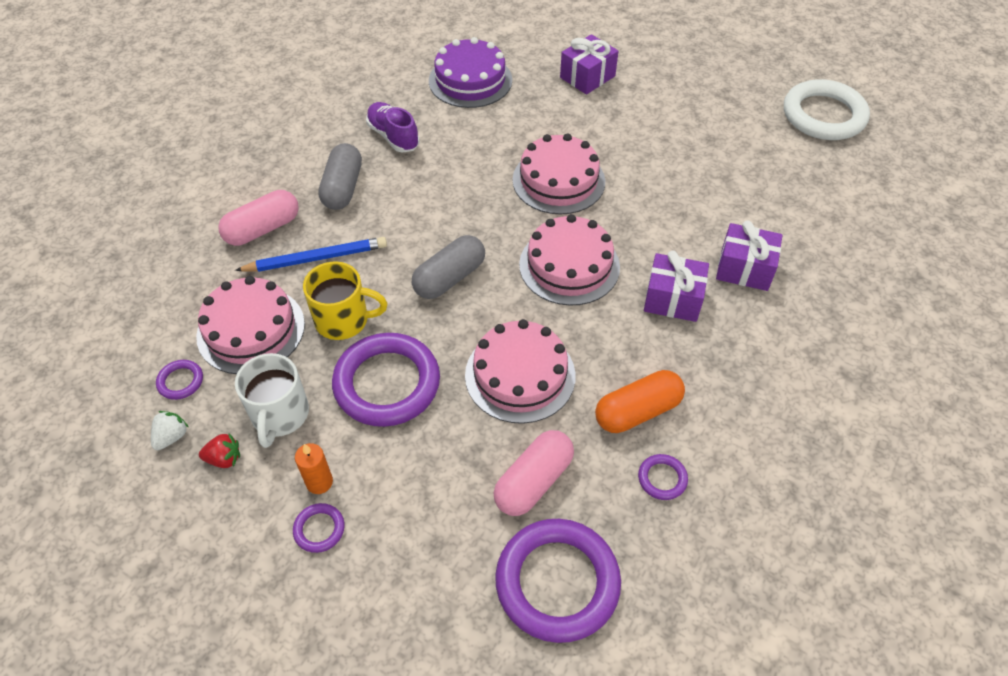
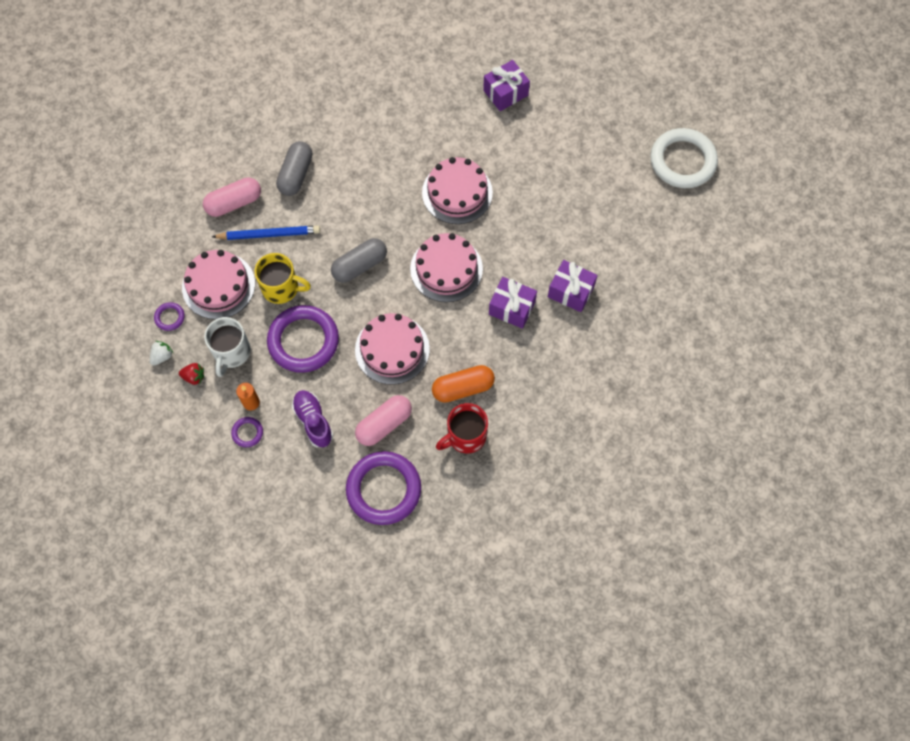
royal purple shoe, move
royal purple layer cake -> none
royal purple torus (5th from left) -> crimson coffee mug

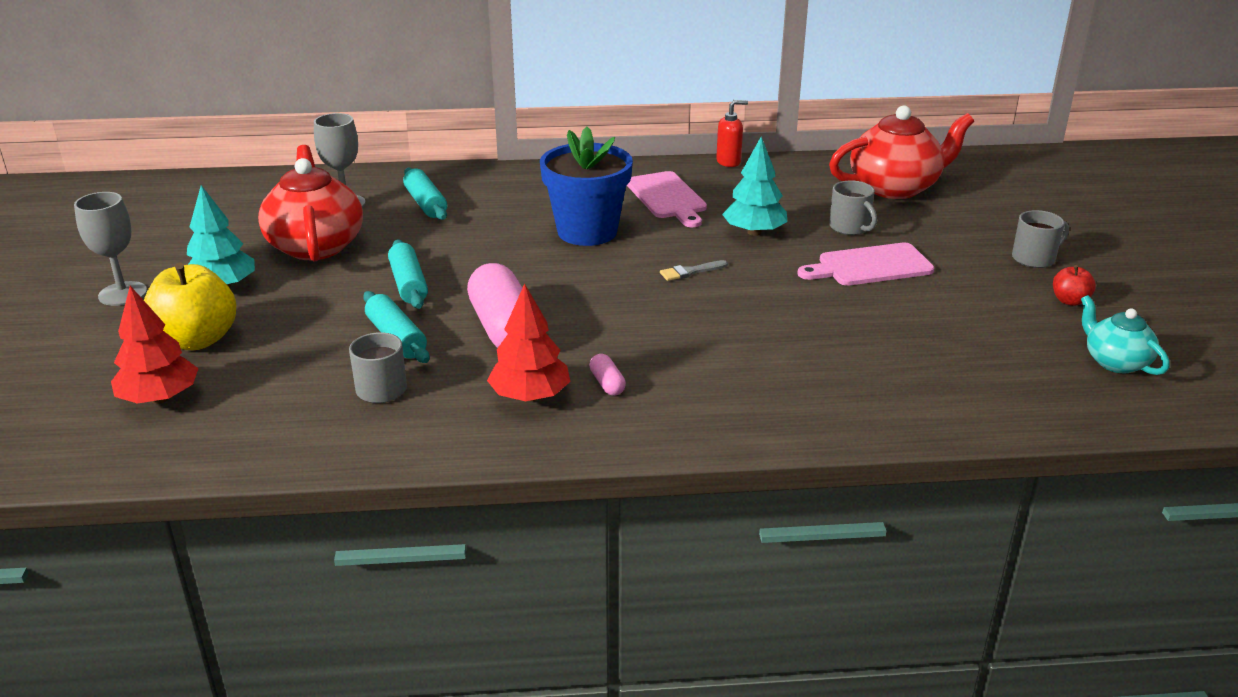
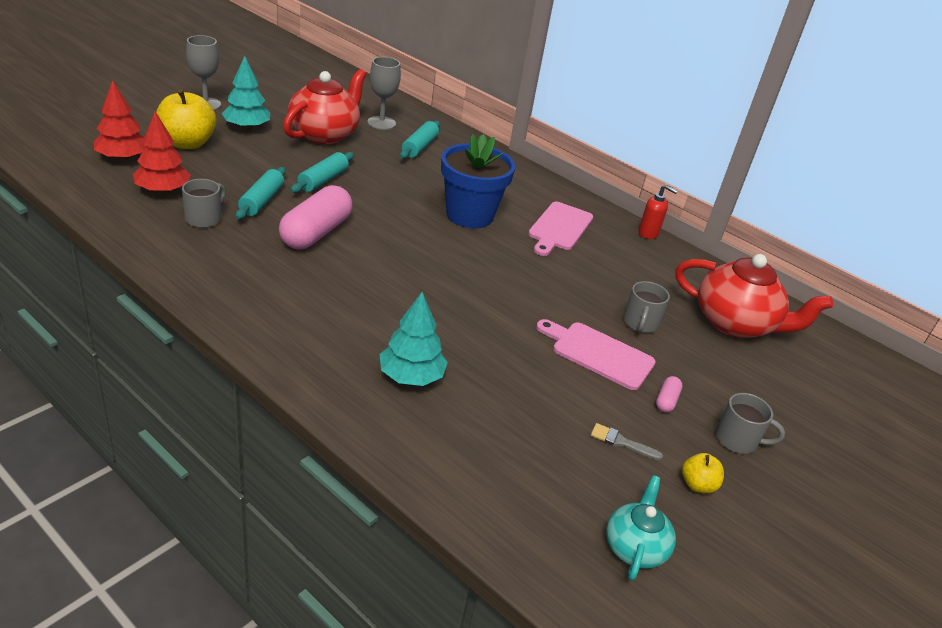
crimson tree (2nd from left), move
rosy pill (2nd from left), move
ash-grey paintbrush, move
turquoise tree (2nd from left), move
crimson apple -> yellow apple (2nd from left)

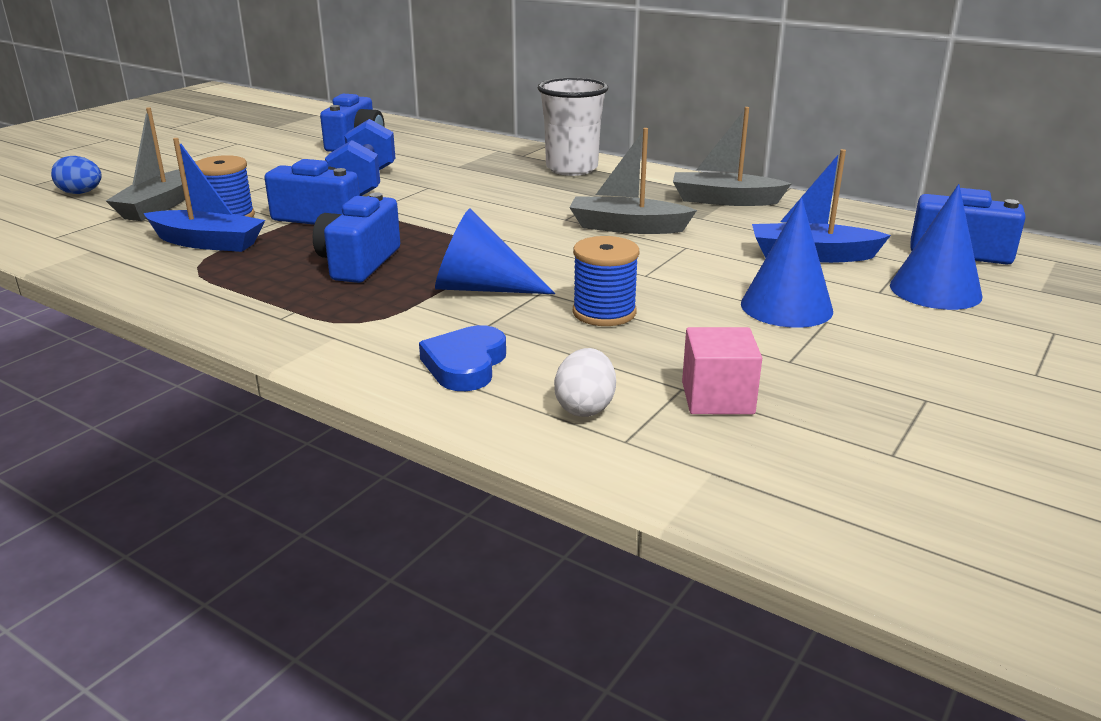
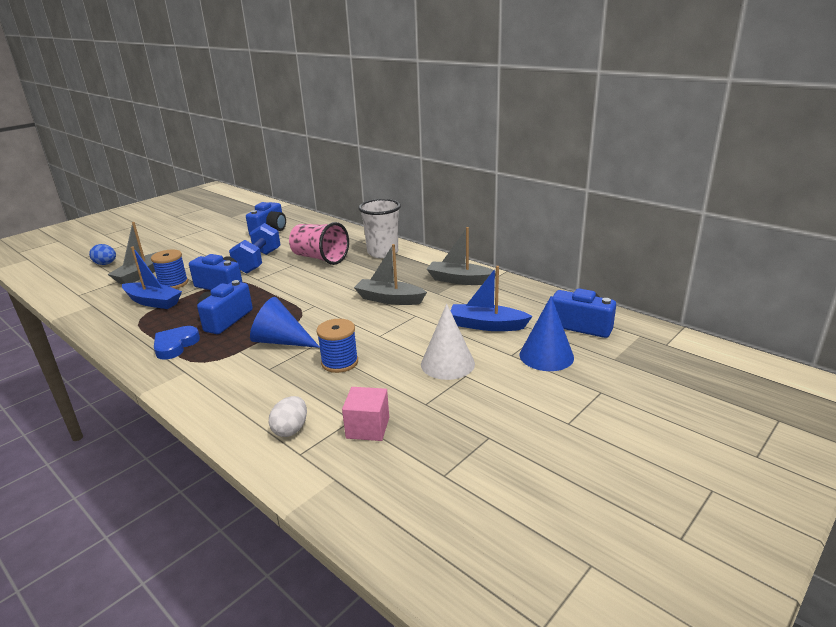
blue heart, move
blue cone shape (2nd from left) -> pure white cone shape
none -> rosy cup

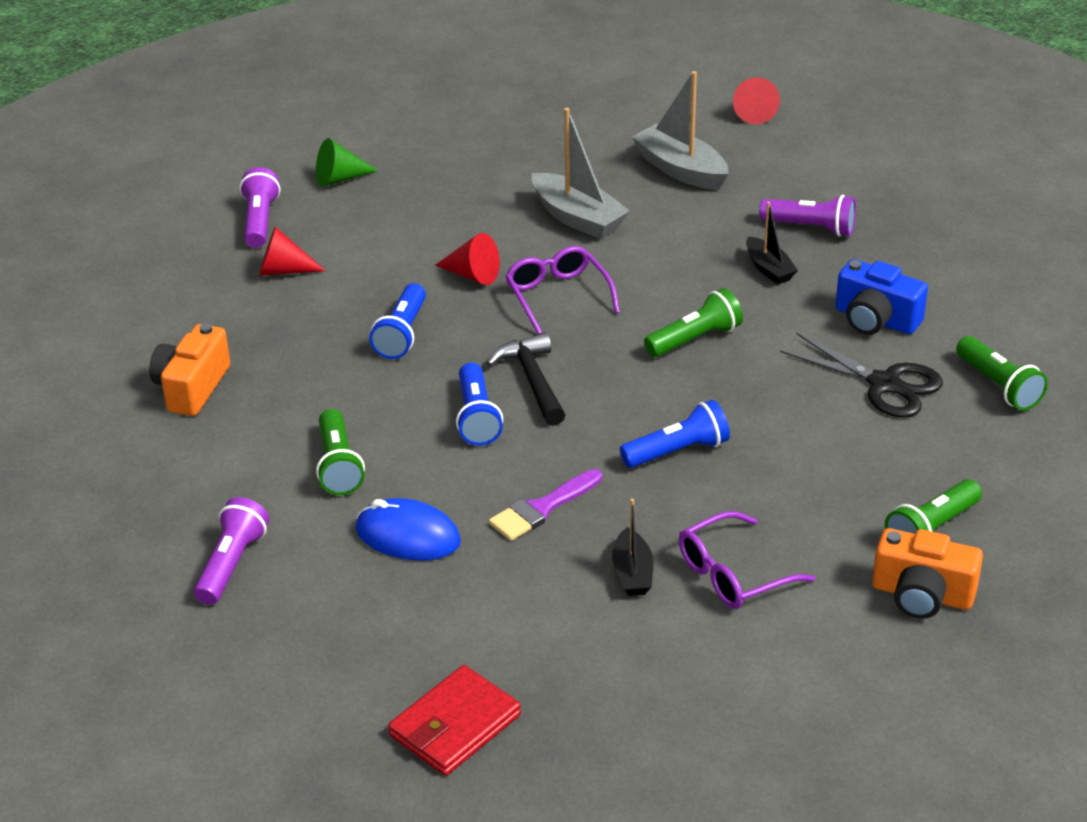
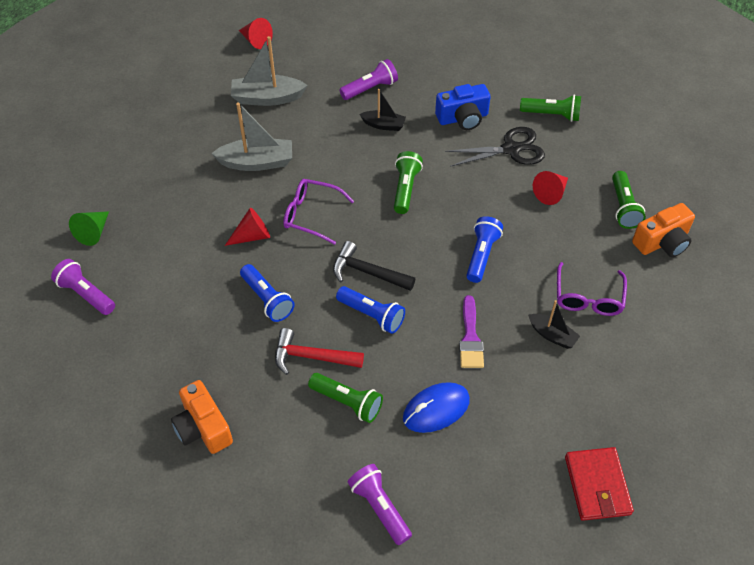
crimson cone shape (1st from left in the first image) -> crimson cone shape (3rd from left), move
none -> crimson carpenter's hammer

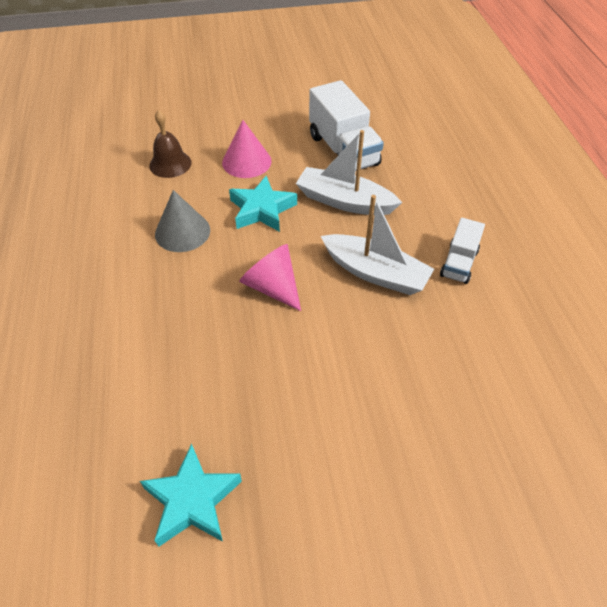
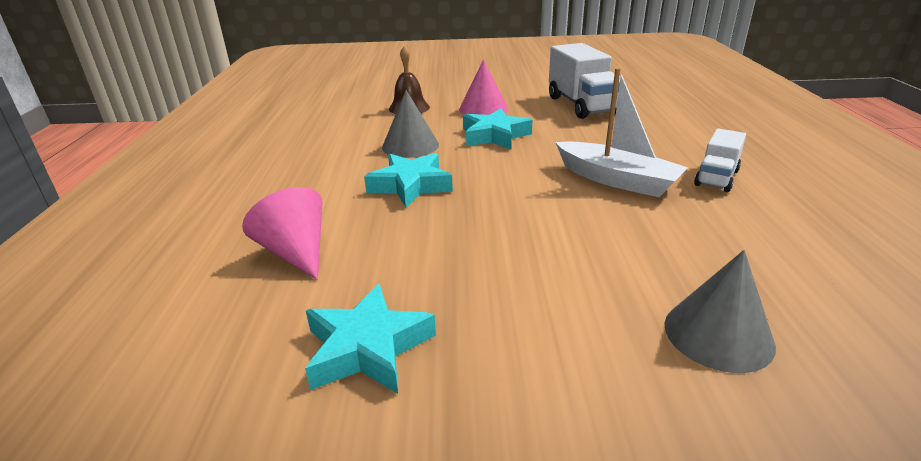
rosy cone shape (2nd from left in the first image) -> rosy cone shape (1st from left), move
pure white boat (1st from left) -> none
none -> turquoise star shape (2nd from left)
none -> ash-grey cone shape (2nd from left)

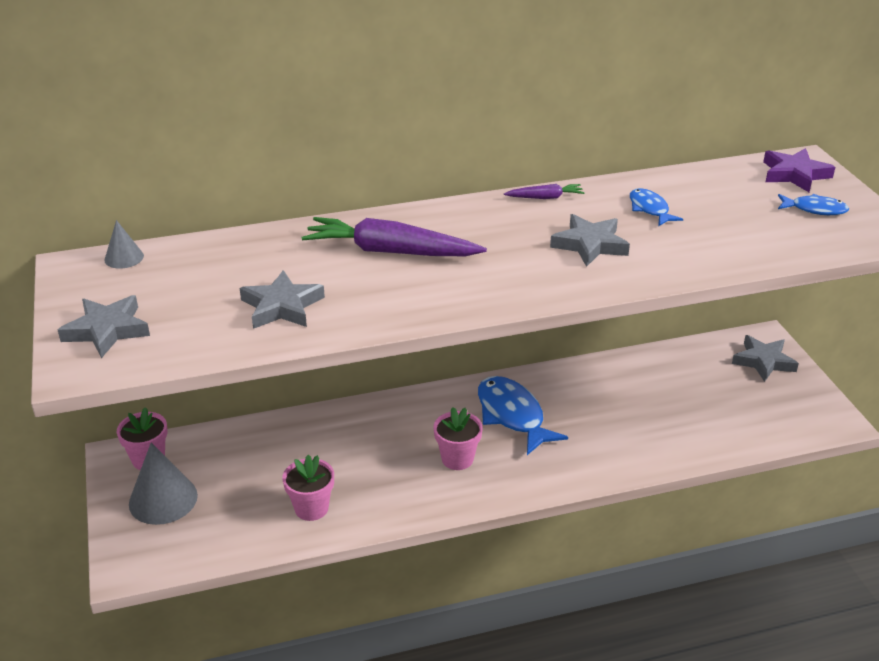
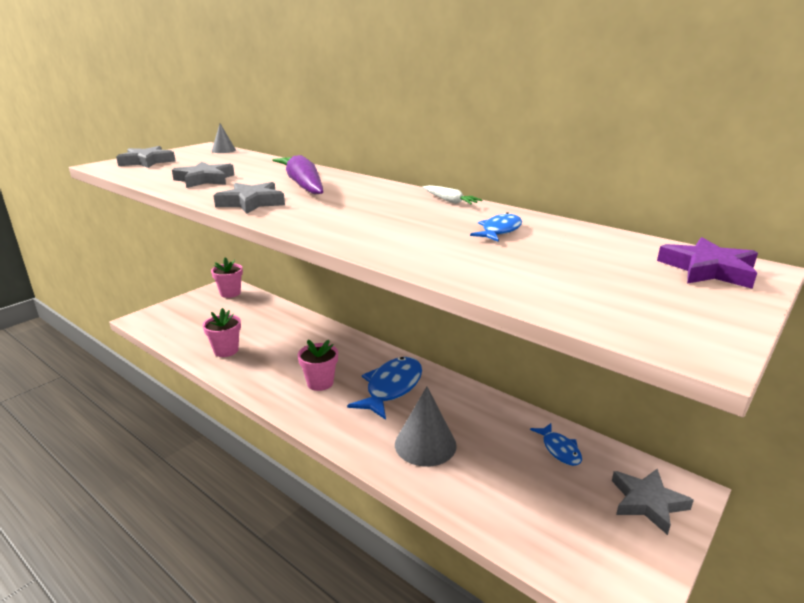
ash-grey cone shape (2nd from left), move
royal purple toy carrot (2nd from left) -> pure white toy carrot
ash-grey star shape (3rd from left), move
blue fish figure (3rd from left), move

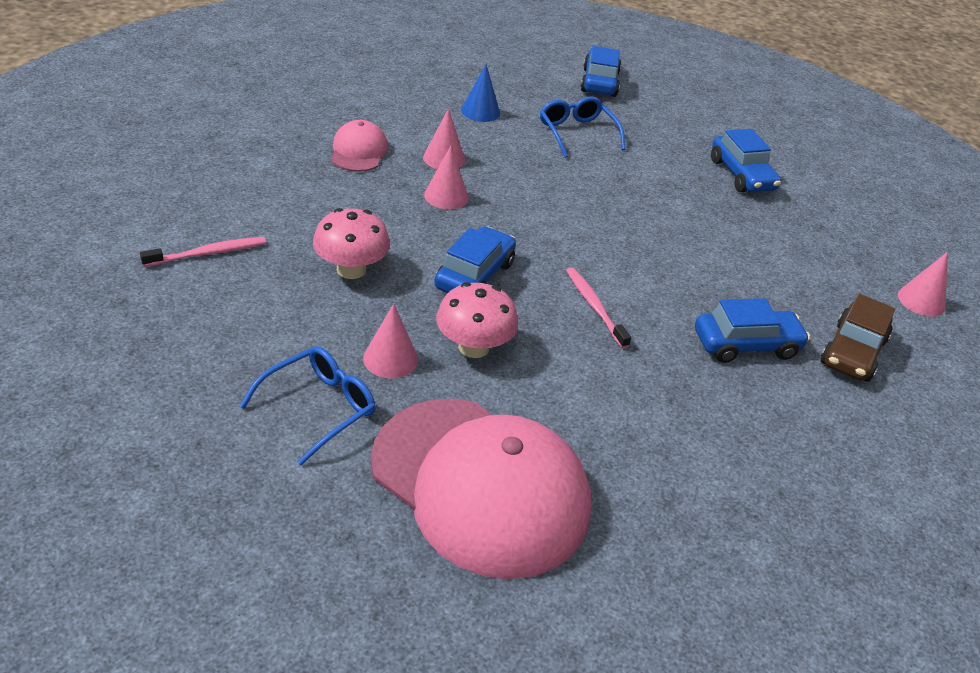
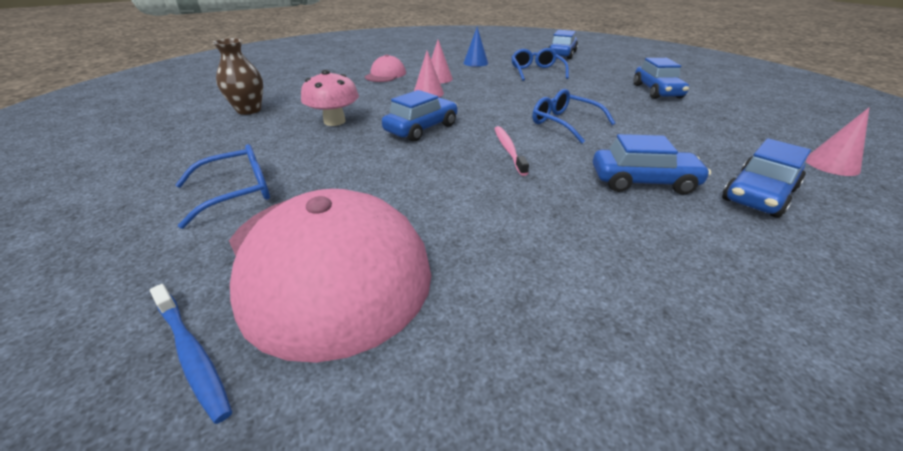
rosy dental brush (1st from left) -> brown flower vase
rosy cone shape (1st from left) -> none
rosy fungus (2nd from left) -> none
brown automobile -> blue automobile (5th from left)
none -> blue dental brush
none -> blue spectacles (3rd from left)

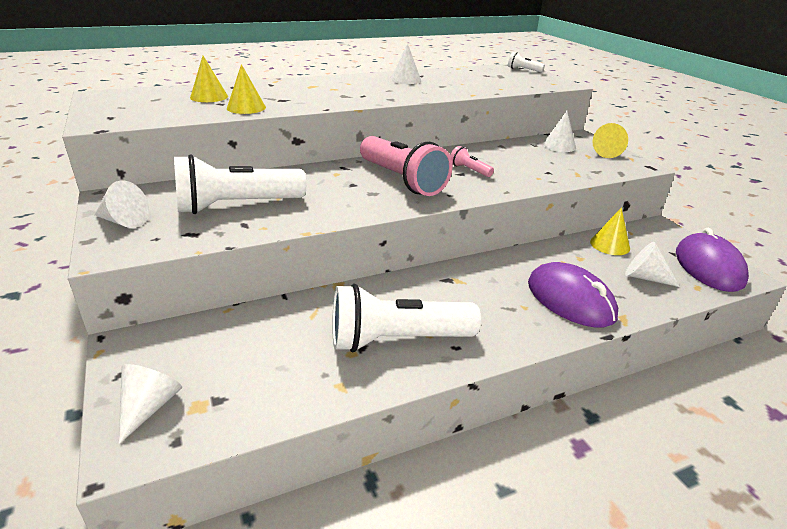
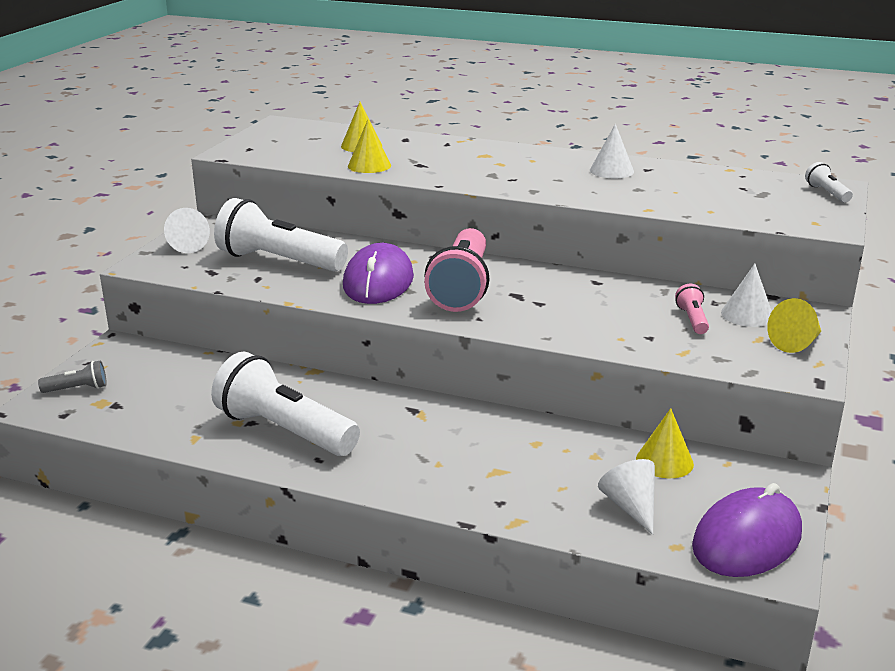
pure white cone shape (2nd from left) -> ash-grey flashlight
rosy flashlight (2nd from left), move
royal purple computer mouse (1st from left), move

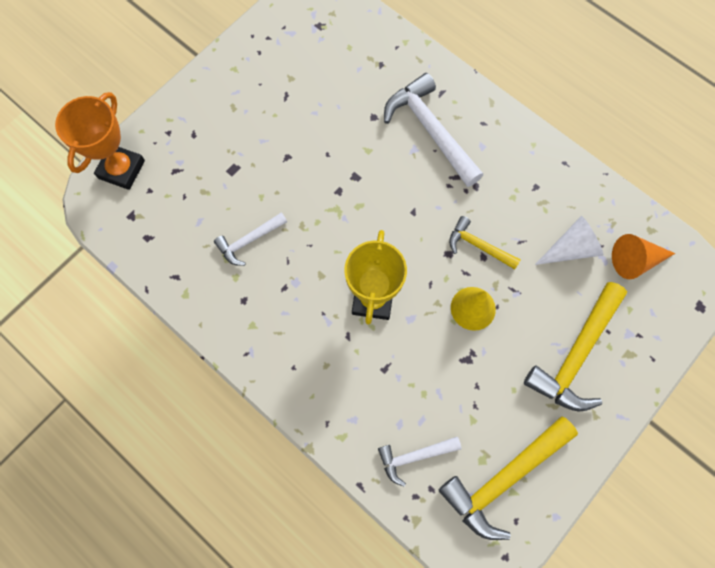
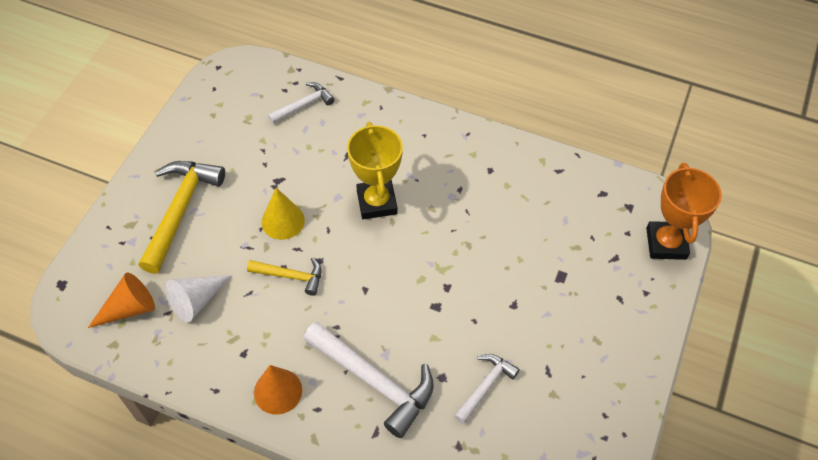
pure white carpenter's hammer (1st from left in the first image) -> pure white carpenter's hammer (3rd from left), move
yellow carpenter's hammer (2nd from left) -> none
none -> orange-coloured cone shape (2nd from left)

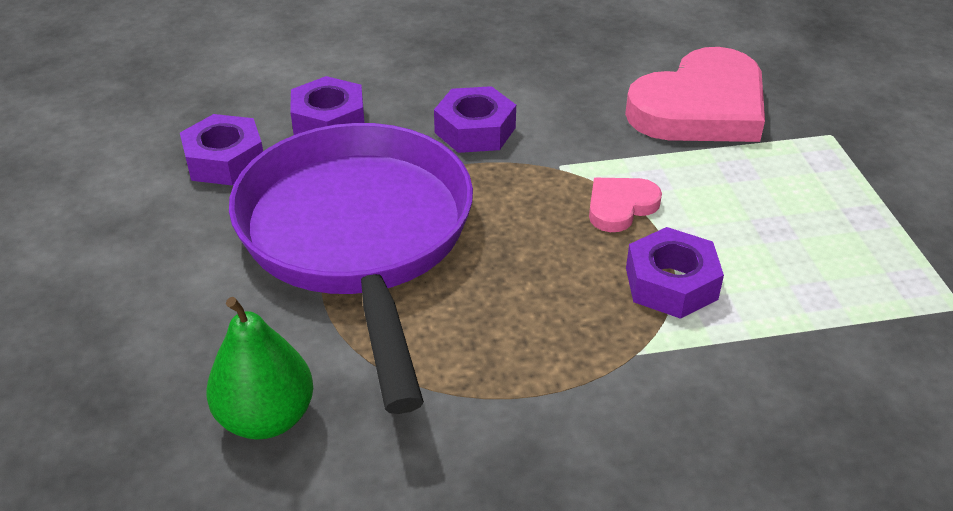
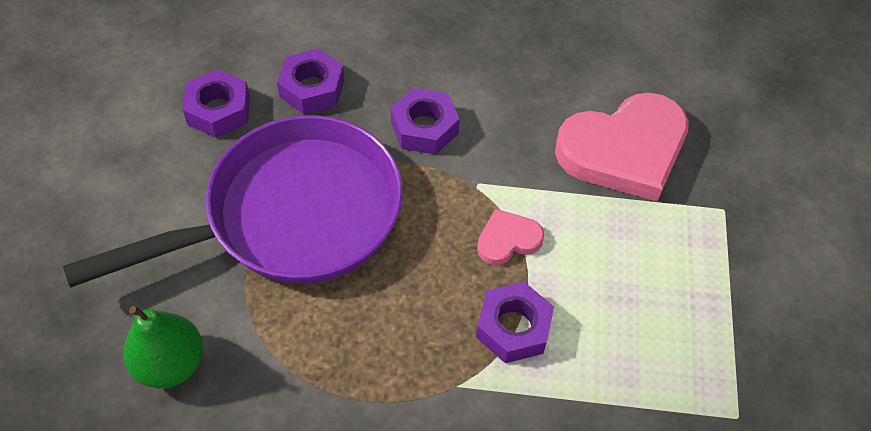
royal purple frying pan, 60 degrees clockwise

